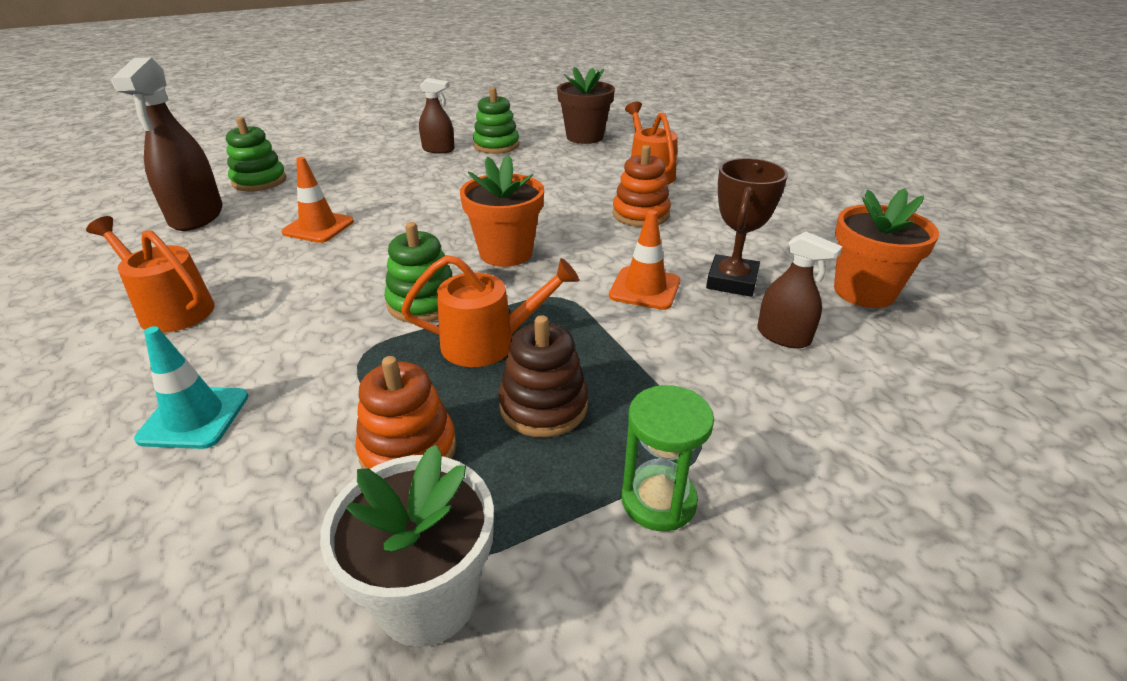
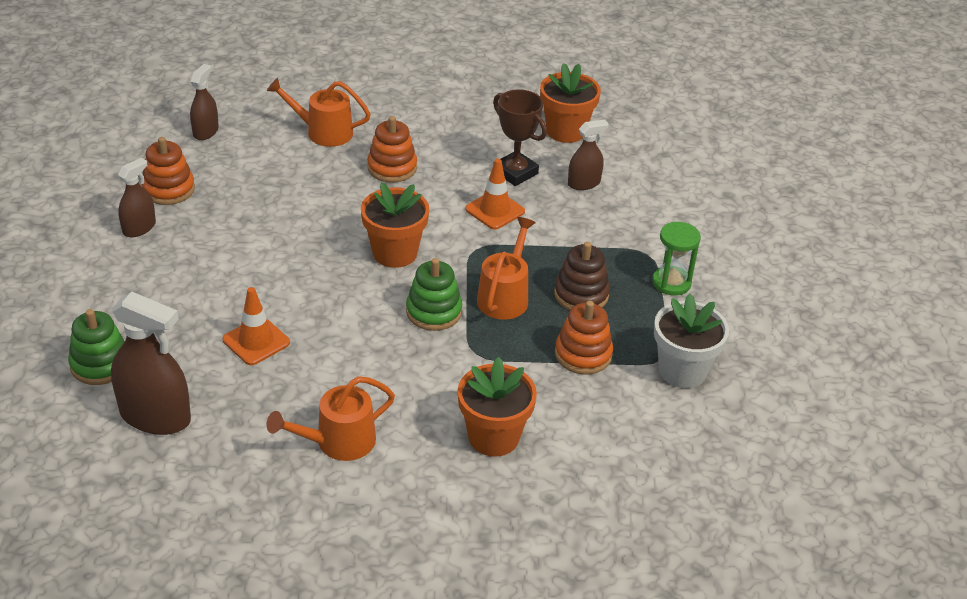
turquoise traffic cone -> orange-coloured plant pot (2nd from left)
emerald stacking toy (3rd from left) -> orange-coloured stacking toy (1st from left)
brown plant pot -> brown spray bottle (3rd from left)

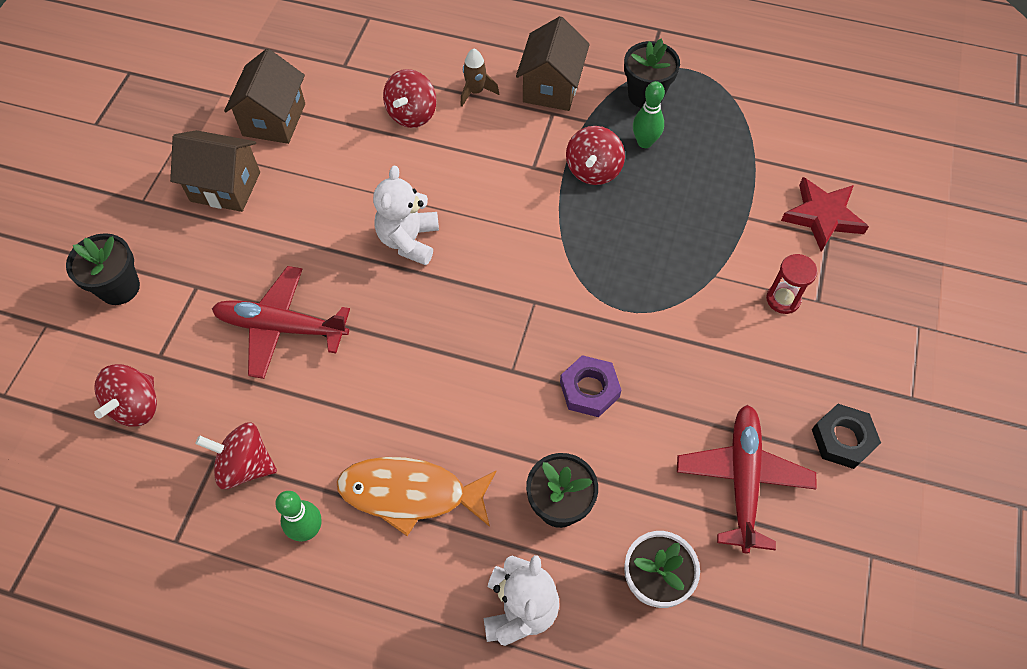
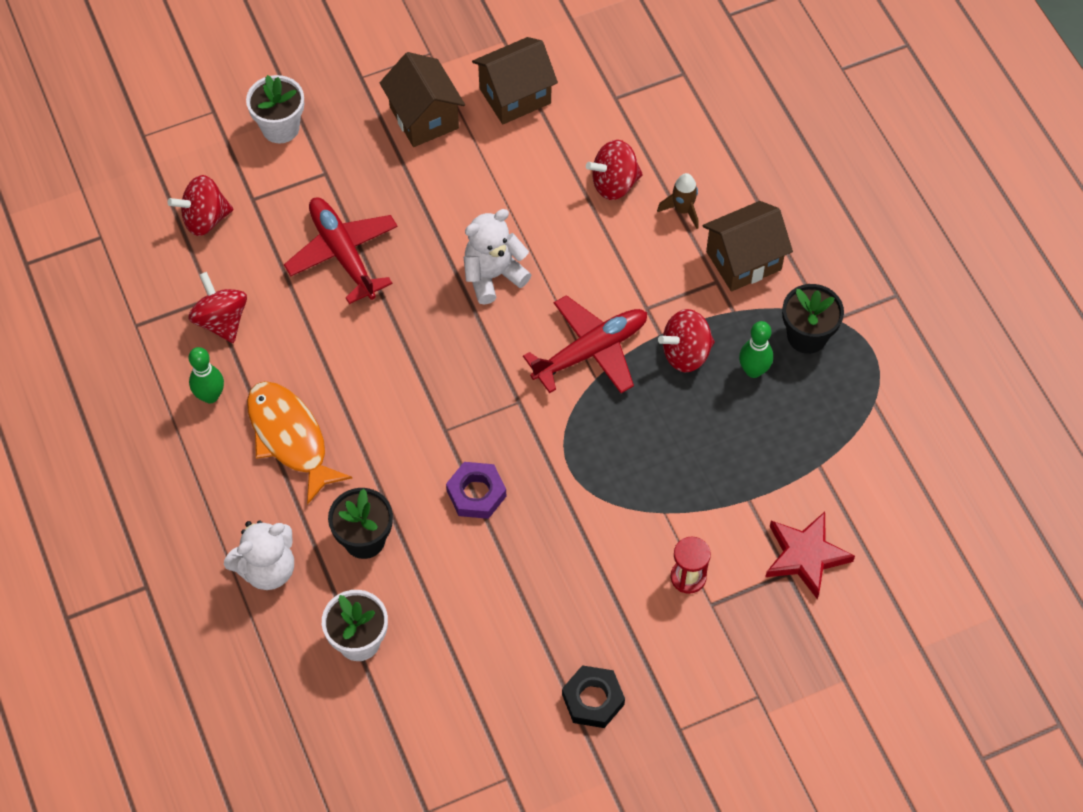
jet-black plant pot (1st from left) -> pure white plant pot (1st from left)
crimson plane (2nd from left), move

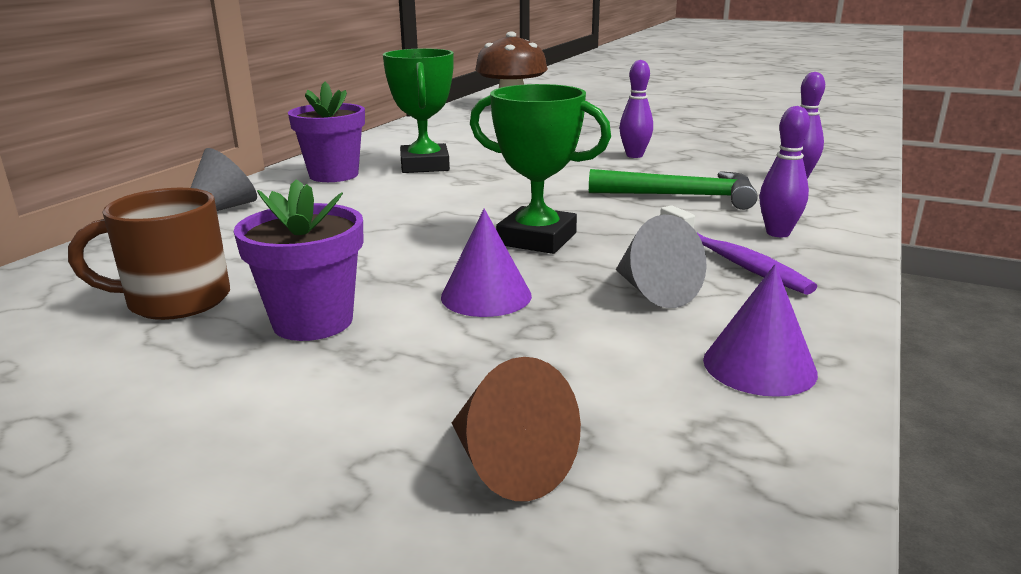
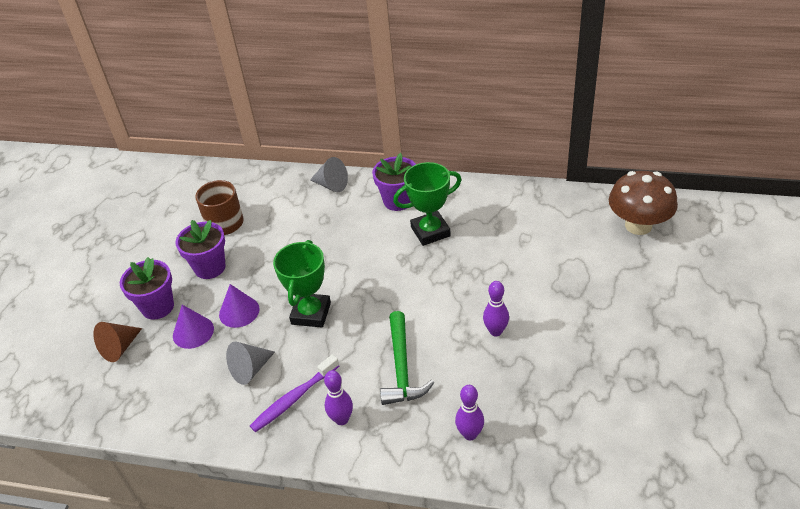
royal purple cone shape (2nd from left in the first image) -> royal purple cone shape (1st from left), move
none -> royal purple plant pot (1st from left)

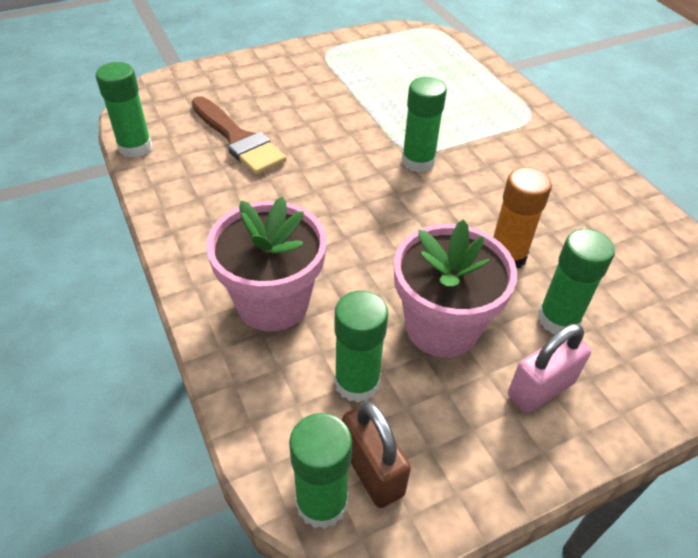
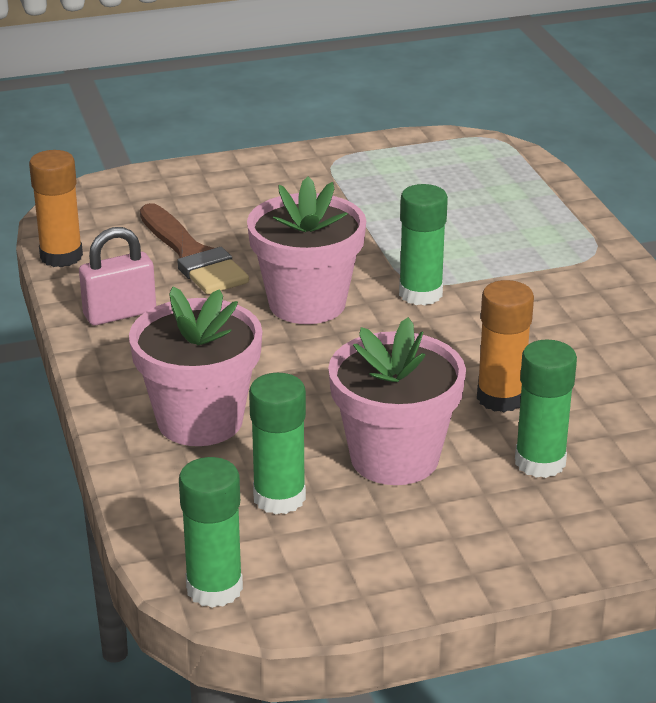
emerald stick of glue (1st from left) -> orange-coloured stick of glue (1st from left)
brown lock -> none
rosy lock, move
none -> rosy plant pot (2nd from left)

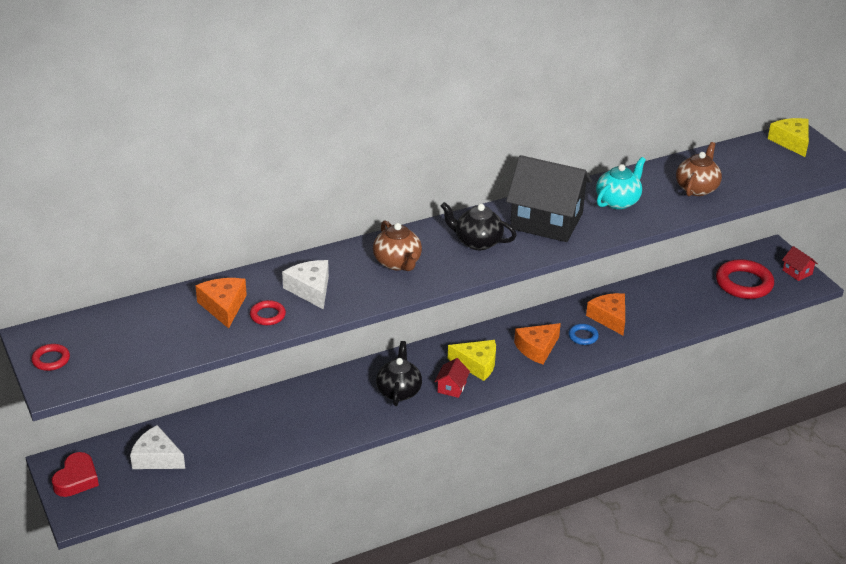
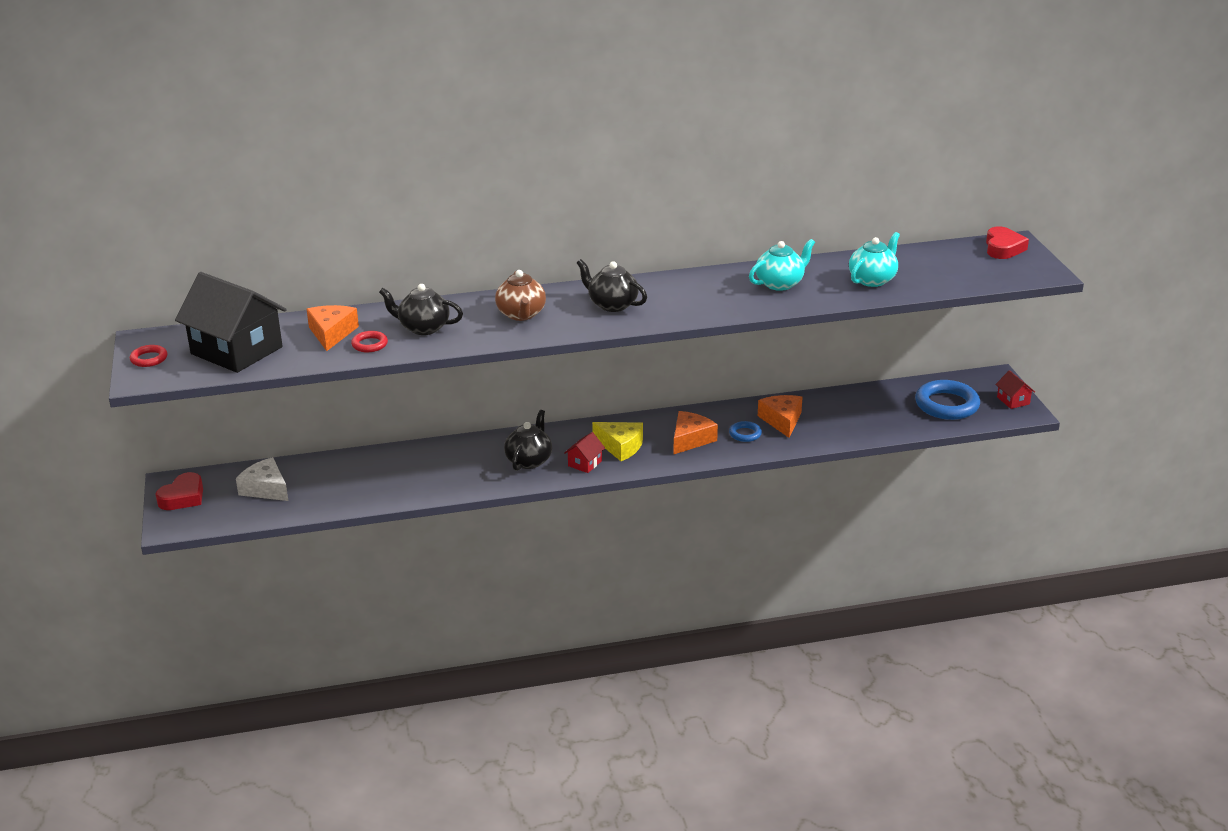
pure white piece of cheese (2nd from left) -> jet-black tea pot (1st from left)
jet-black toy house, move
orange-coloured piece of cheese (2nd from left), 150 degrees clockwise
brown tea pot (2nd from left) -> turquoise tea pot (2nd from left)
crimson torus (3rd from left) -> blue torus (2nd from left)
yellow piece of cheese (2nd from left) -> crimson heart (2nd from left)

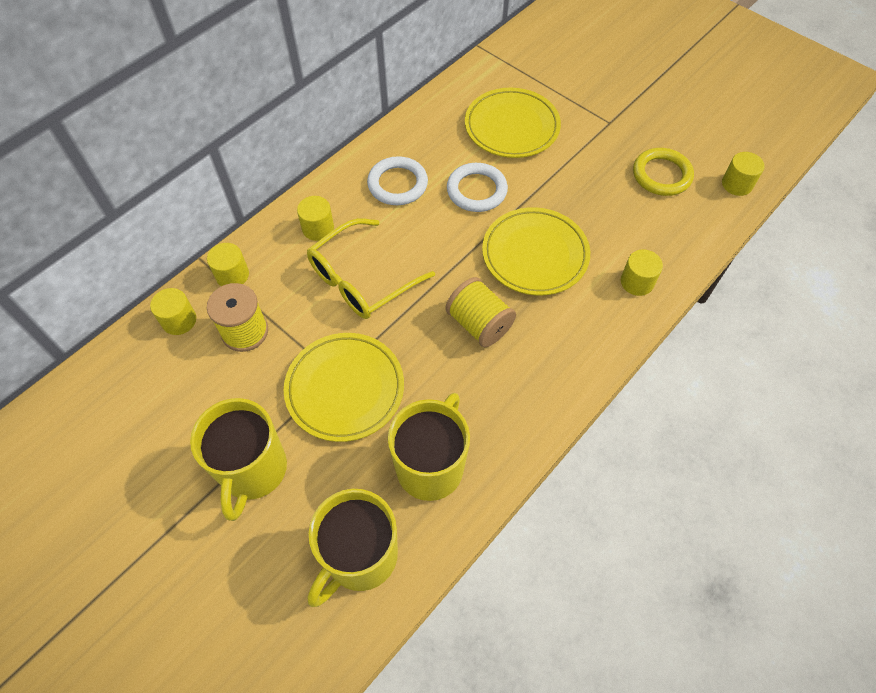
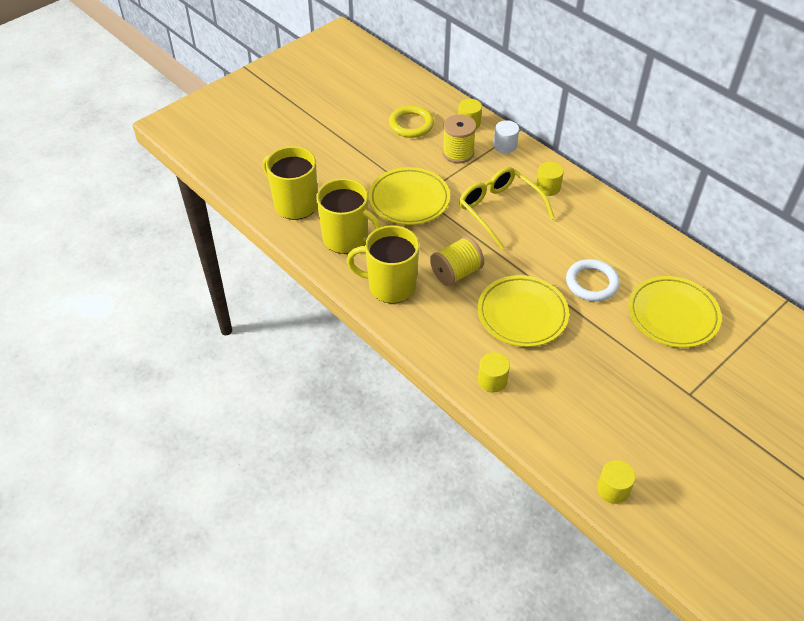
yellow coffee mug (1st from left in the first image) -> yellow coffee mug (3rd from left), move
yellow cylinder shape (2nd from left) -> pure white cylinder shape
pure white torus (1st from left) -> none
yellow torus, move

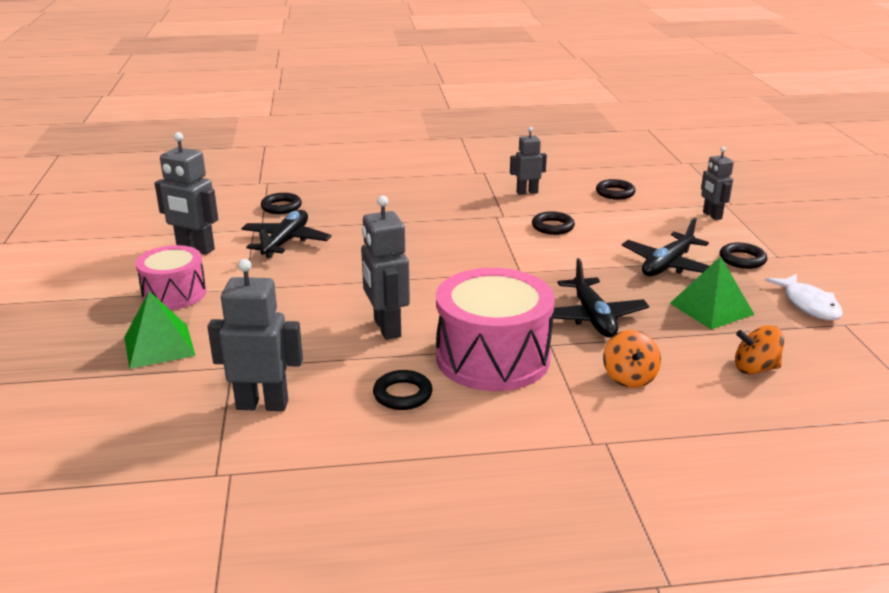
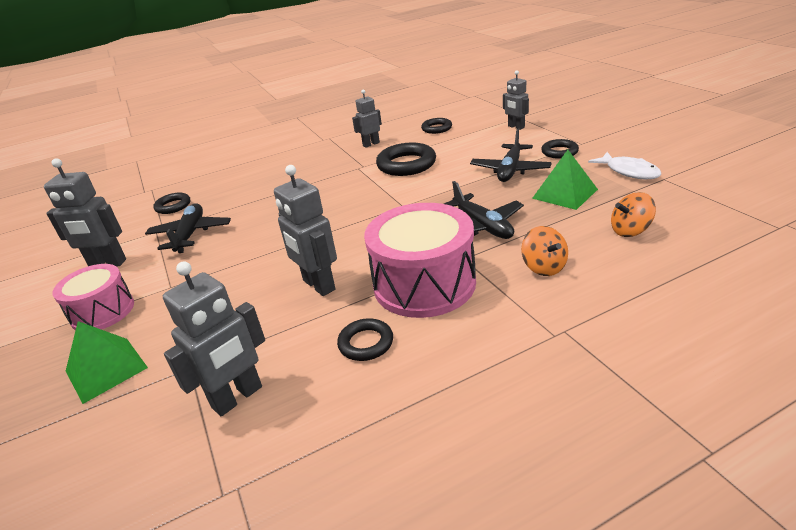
ash-grey toy robot (2nd from left), 150 degrees clockwise
jet-black torus (3rd from left), x1.73

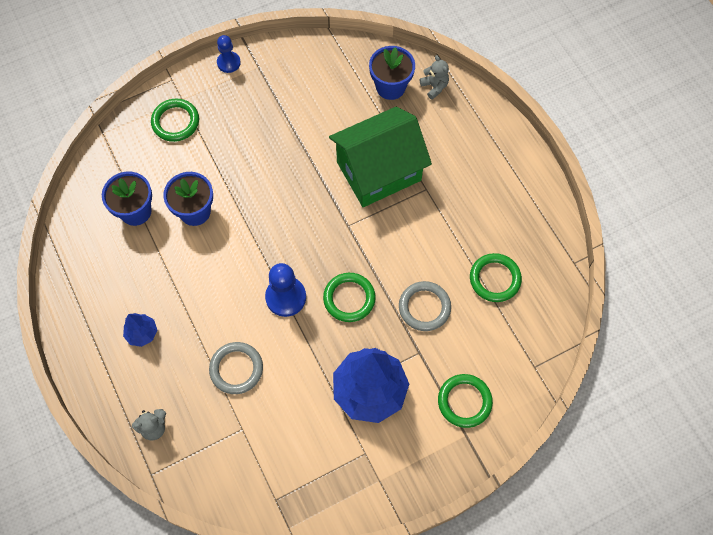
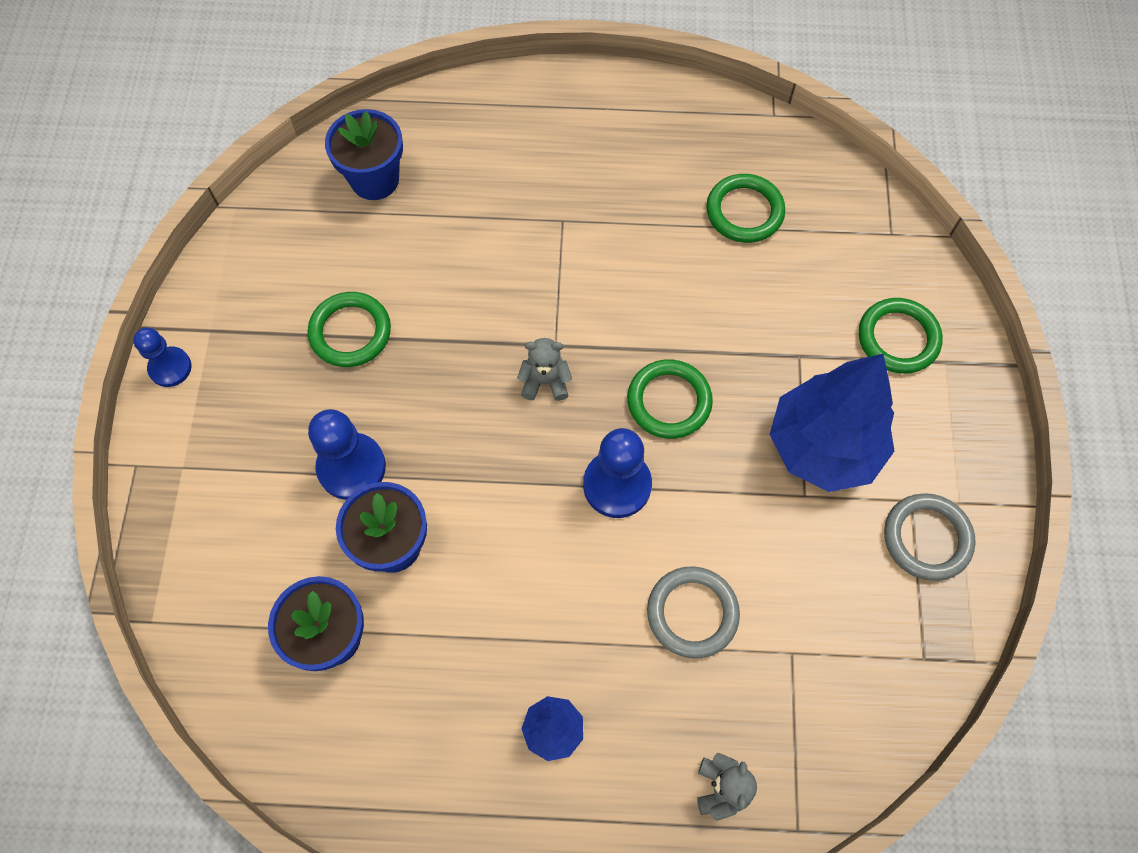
emerald torus (1st from left), move
emerald toy house -> none
ash-grey torus (2nd from left), move
ash-grey teddy (2nd from left in the first image) -> ash-grey teddy (1st from left), move
none -> blue pawn (2nd from left)

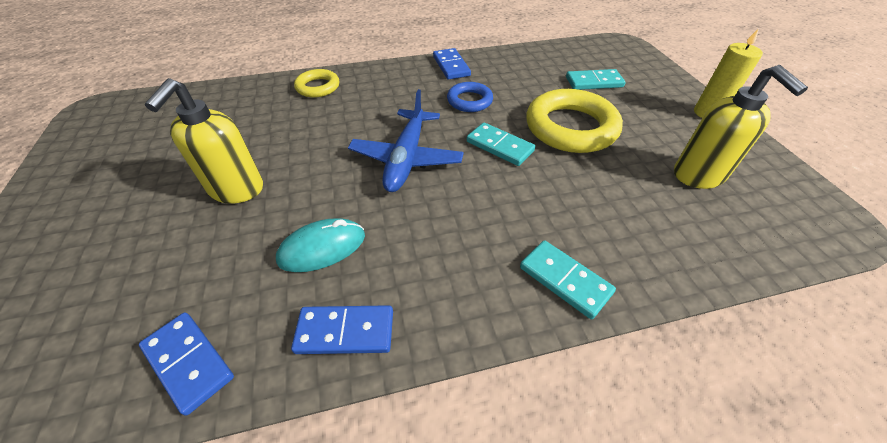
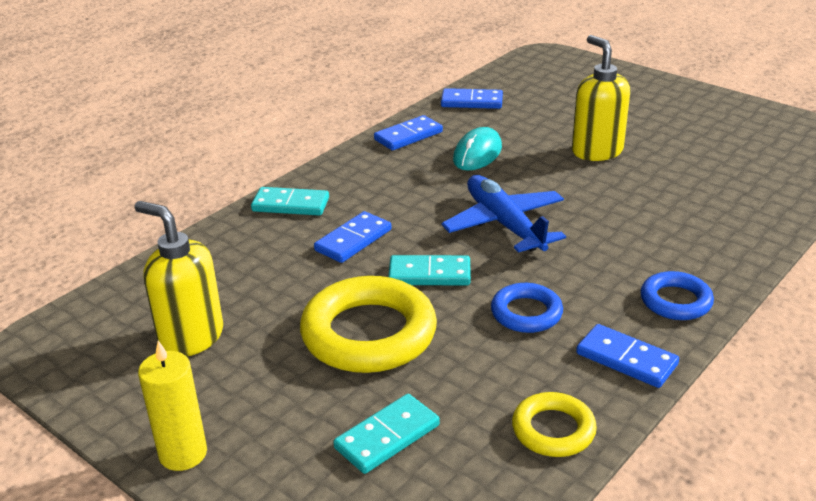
yellow torus (1st from left in the first image) -> yellow torus (2nd from left), move
none -> blue domino tile (1st from left)
none -> blue torus (2nd from left)

